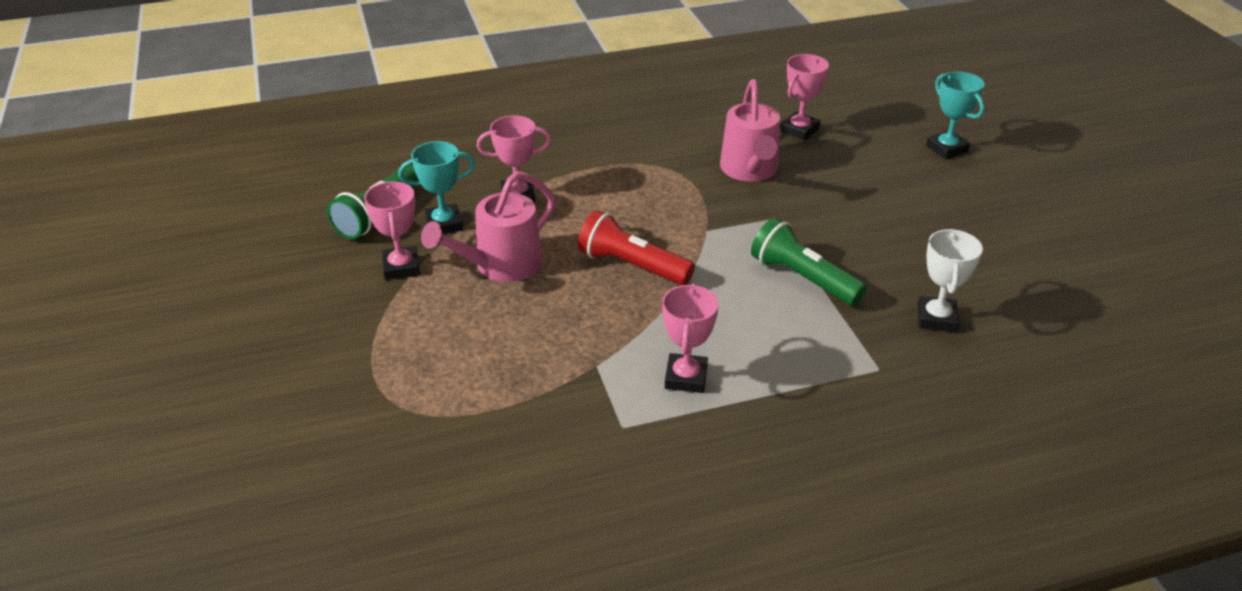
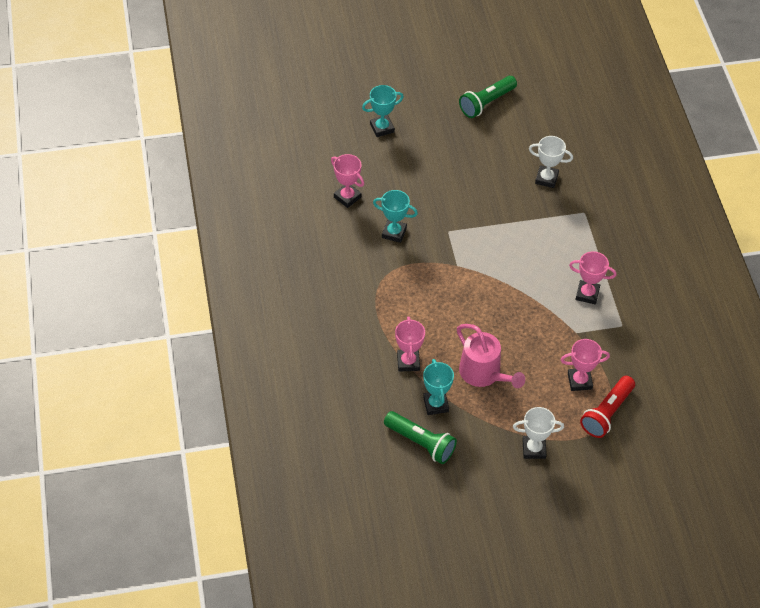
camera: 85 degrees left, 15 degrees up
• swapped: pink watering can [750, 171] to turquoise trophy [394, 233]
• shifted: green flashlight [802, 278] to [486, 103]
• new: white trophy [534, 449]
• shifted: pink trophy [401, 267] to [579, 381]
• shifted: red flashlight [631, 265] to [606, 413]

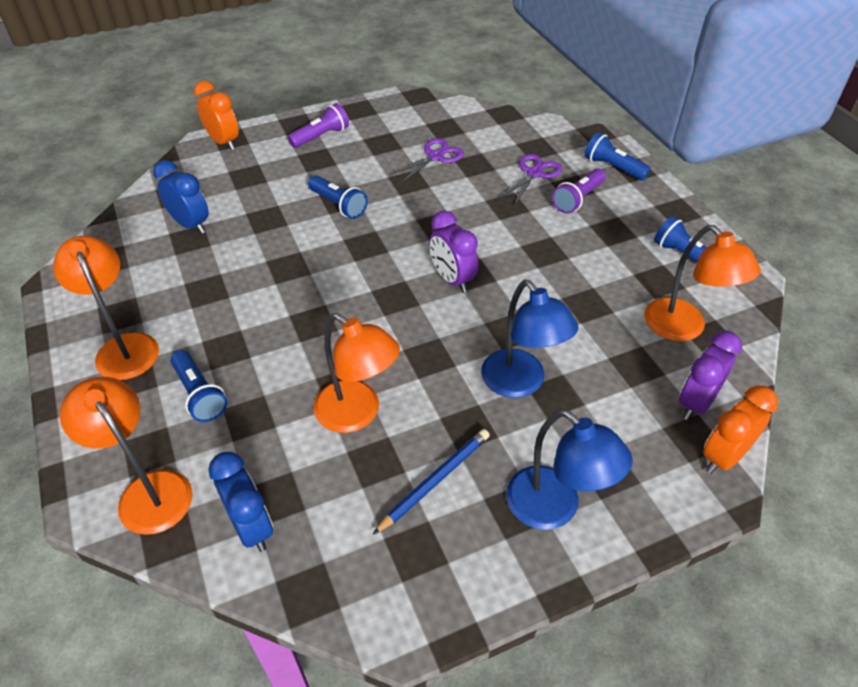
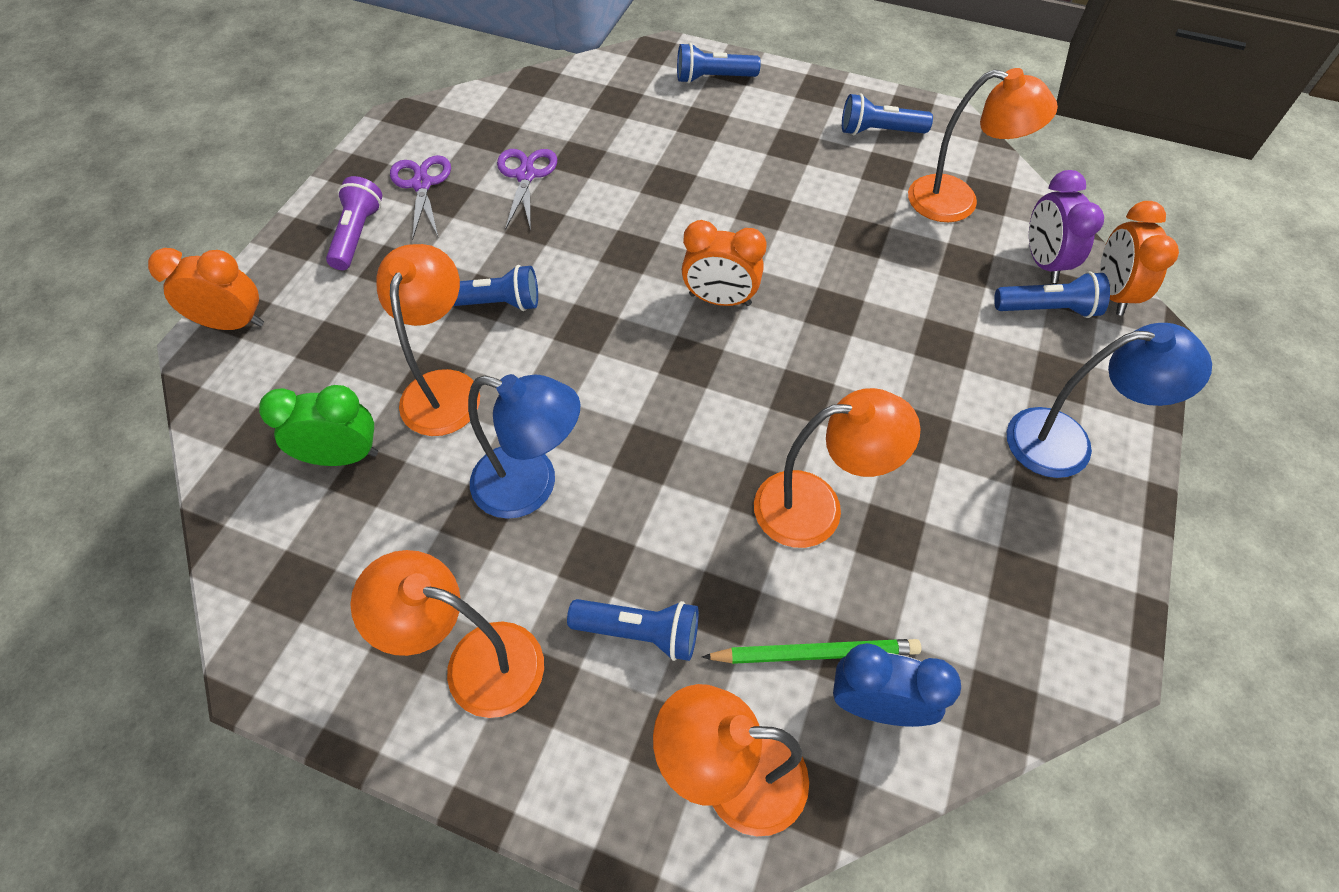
camera: 45 degrees left, 10 degrees up
• repainted: blue clock [190, 225] to green clock [343, 456]
• new: orange lamp [444, 388]
• shifted: purple scissors [534, 173] to [422, 184]
• shifted: blue lamp [520, 383] to [531, 486]
• repainted: purple clock [452, 279] to orange clock [720, 299]
• new: green pencil [814, 653]
• new: blue flashlight [1047, 309]
• gone: blue pencil [435, 481]
• gone: purple flashlight [578, 199]

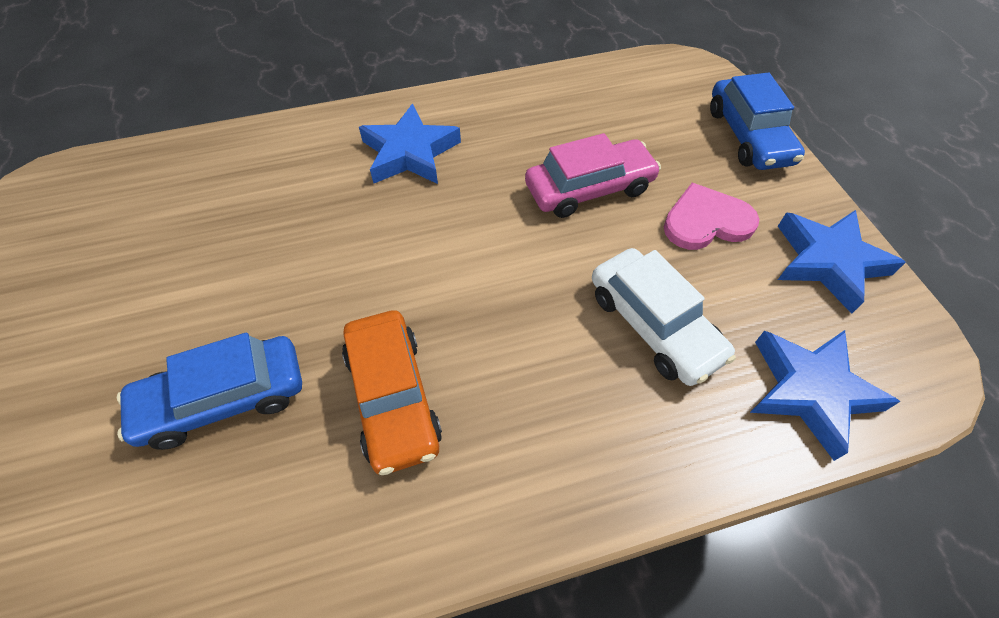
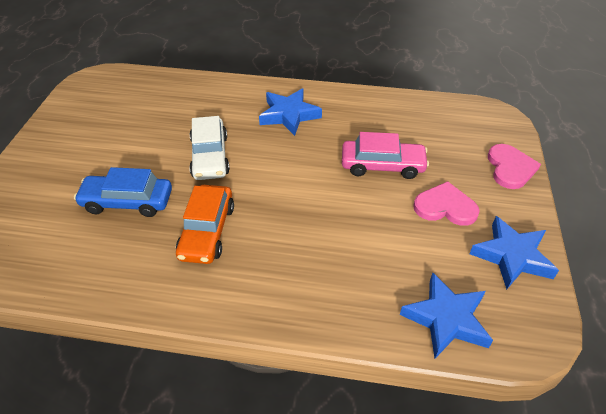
camera: 25 degrees right, 10 degrees down
• shifted: white car [654, 325] to [210, 156]
• swapped: blue car [748, 136] to pink heart [510, 168]

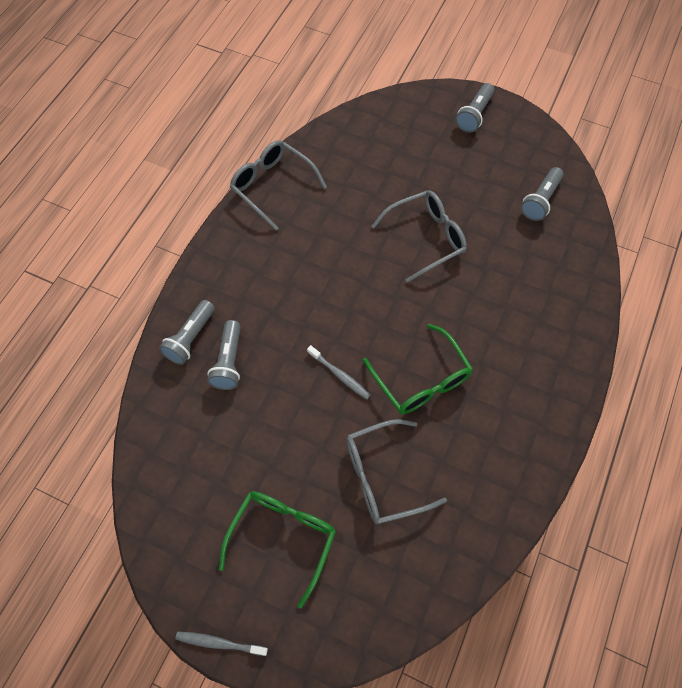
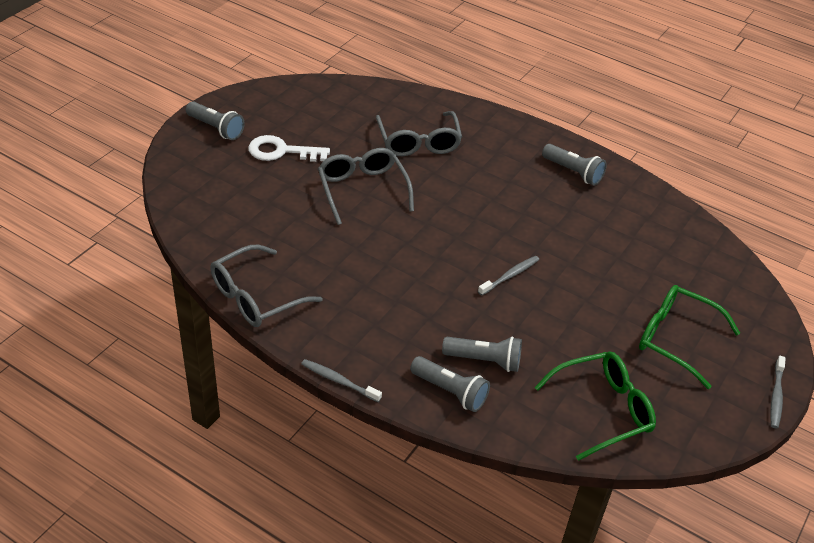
camera: 85 degrees left, 20 degrees down
• new: white key [282, 151]
• new: grey toothbrush [339, 381]
• shifted: grey glasses [383, 477] to [418, 142]
• shifted: green glasses [421, 380] to [603, 409]
• shifted: grey flashlight [540, 200] to [573, 172]

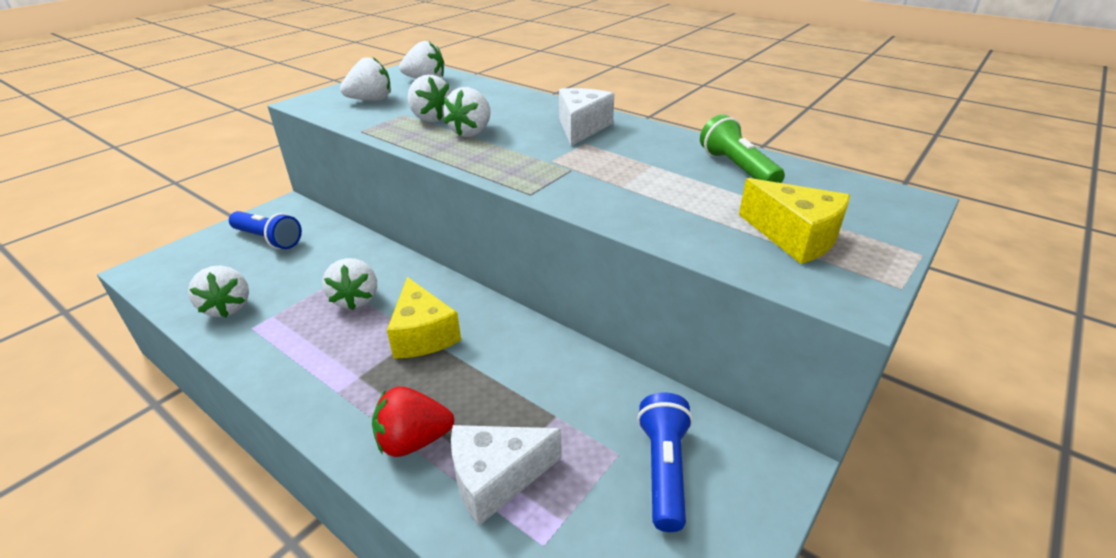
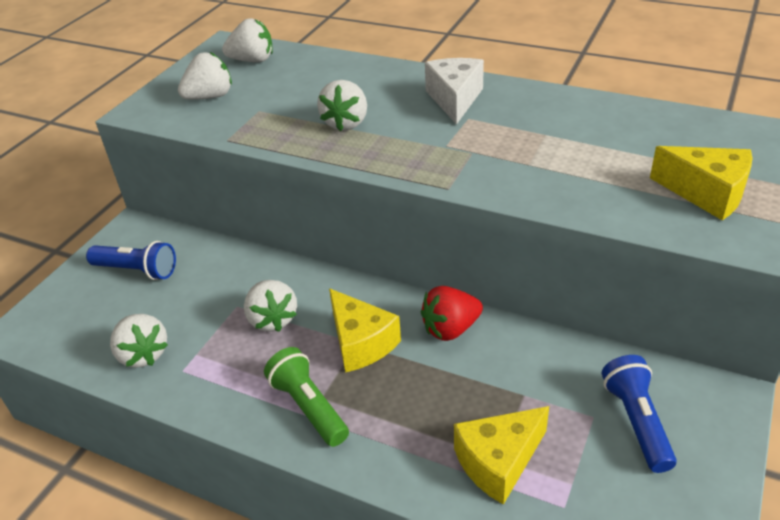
camera: 10 degrees left, 5 degrees up
• shifted: green flashlight [737, 168] to [308, 406]
• shifted: red strawberry [413, 441] to [450, 329]
• repainted: white cheese [496, 479] to yellow cheese [498, 462]
• gone: white strawberry [430, 118]

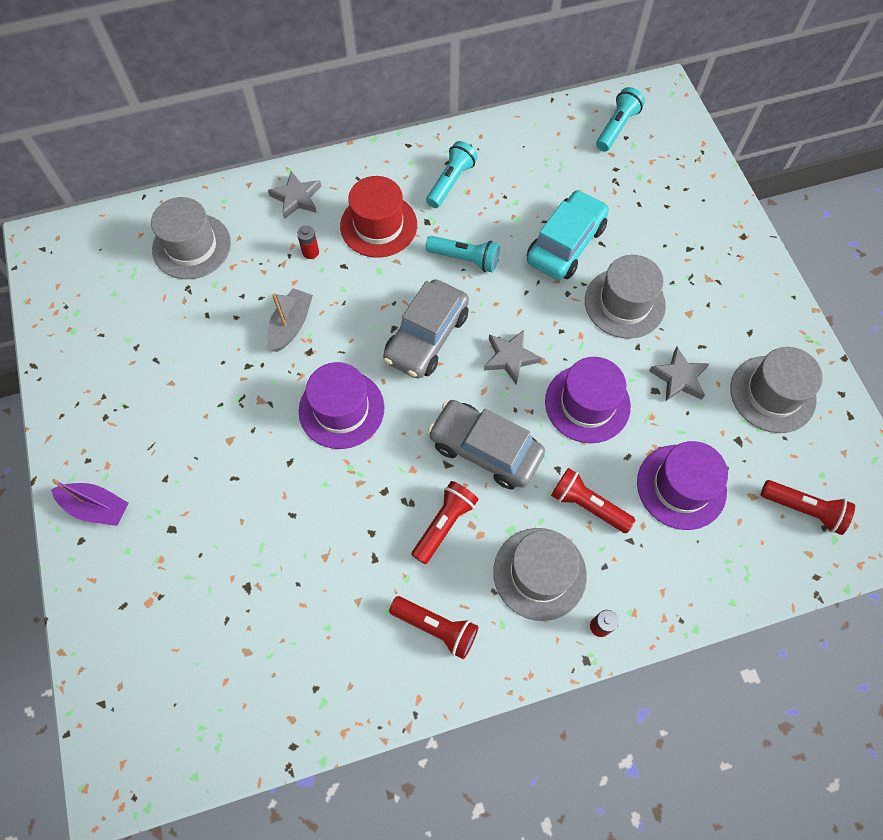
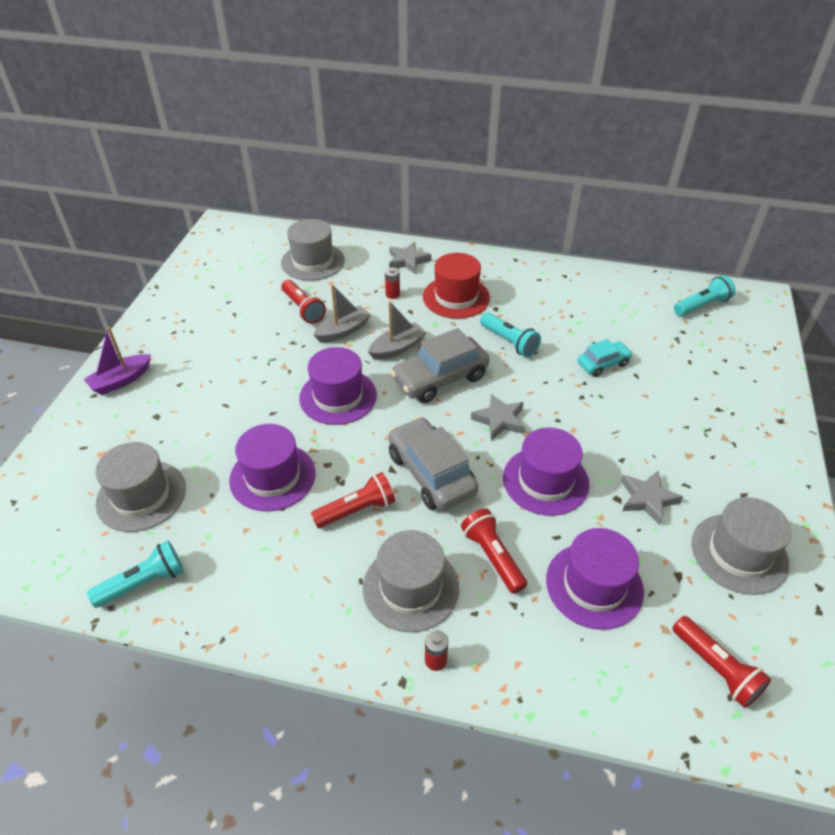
camera: 30 degrees right, 20 degrees down
• rotated: purple boat [96, 507] = [121, 380] 90 degrees clockwise
• shifted: turquoise flashlight [451, 182] to [144, 582]
• shifted: grey hat [624, 303] to [141, 496]
• new: purple hat [272, 476]
• shifted: red flashlight [436, 627] to [303, 309]
• new: grey boat [397, 348]
• scaled: turquoise car [565, 244] = [603, 364] x0.57

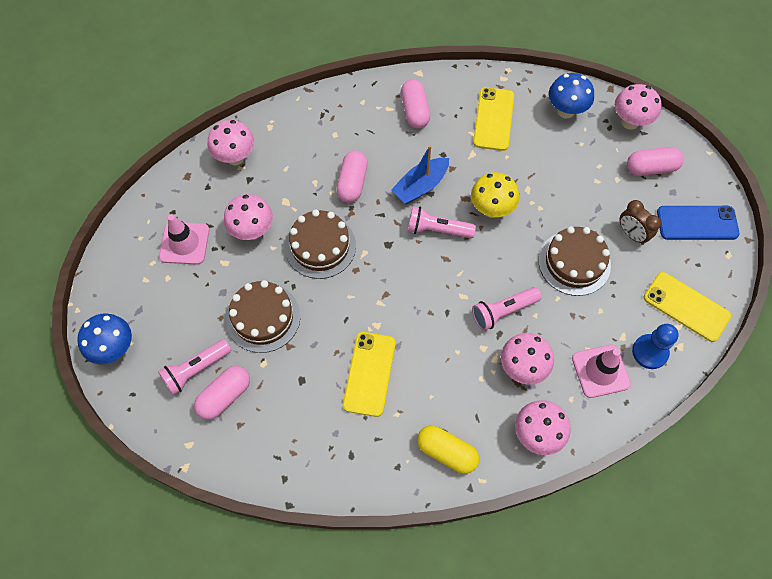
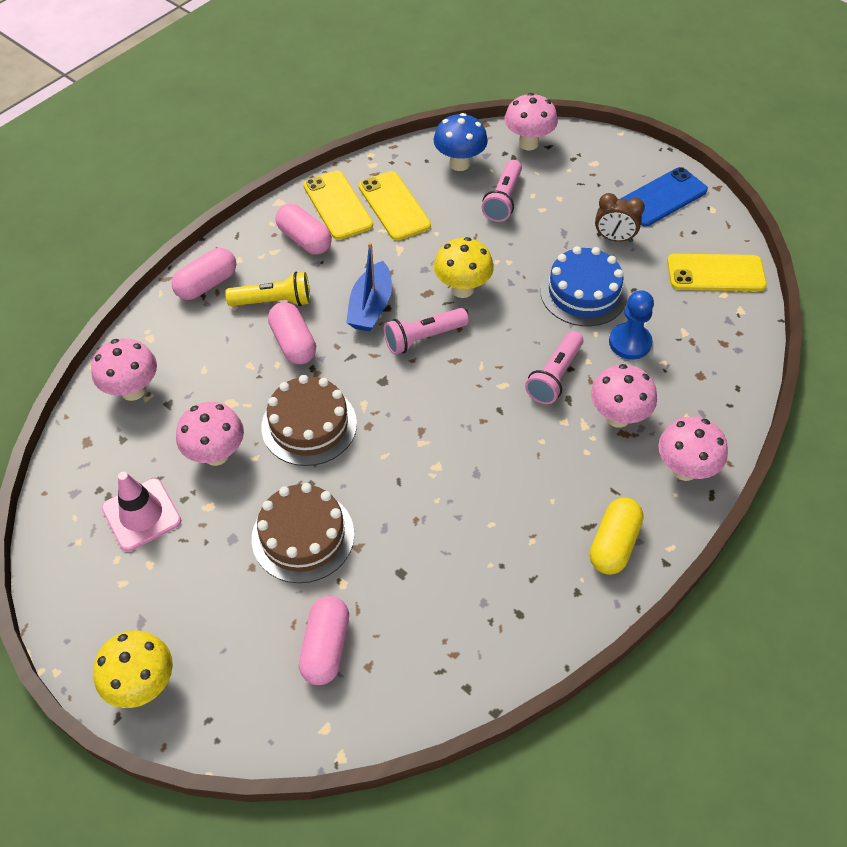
camera: 35 degrees left, 10 degrees down
• repainted: blue mushroom [114, 349] to yellow mushroom [143, 684]
• shifted: pink capsule [651, 168] to [207, 284]
• new: yellow flashlight [274, 302]
• shifted: yellow phone [369, 373] to [338, 205]
• shifted: pink flashlight [196, 370] to [503, 200]
• repainted: brown cake [574, 262] to blue cake [583, 292]
• rotated: yellow capsule [446, 452] = [613, 544] 60 degrees counterclockwise
• shifted: blue pawn [650, 352] to [630, 342]
• gone: pink traffic cone [600, 371]

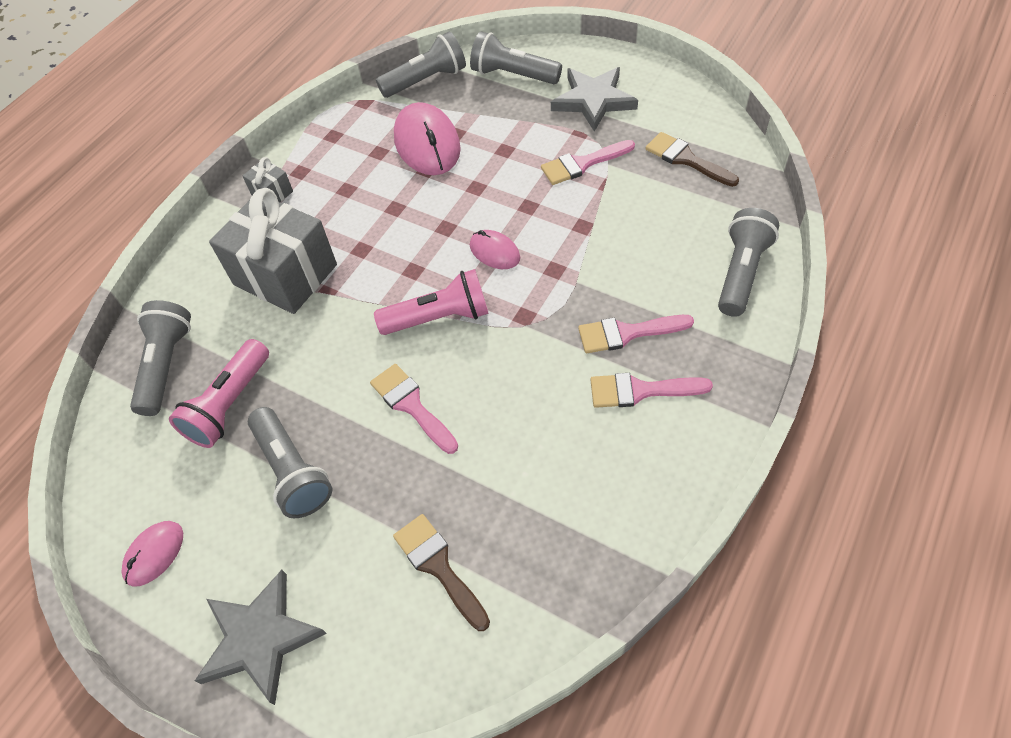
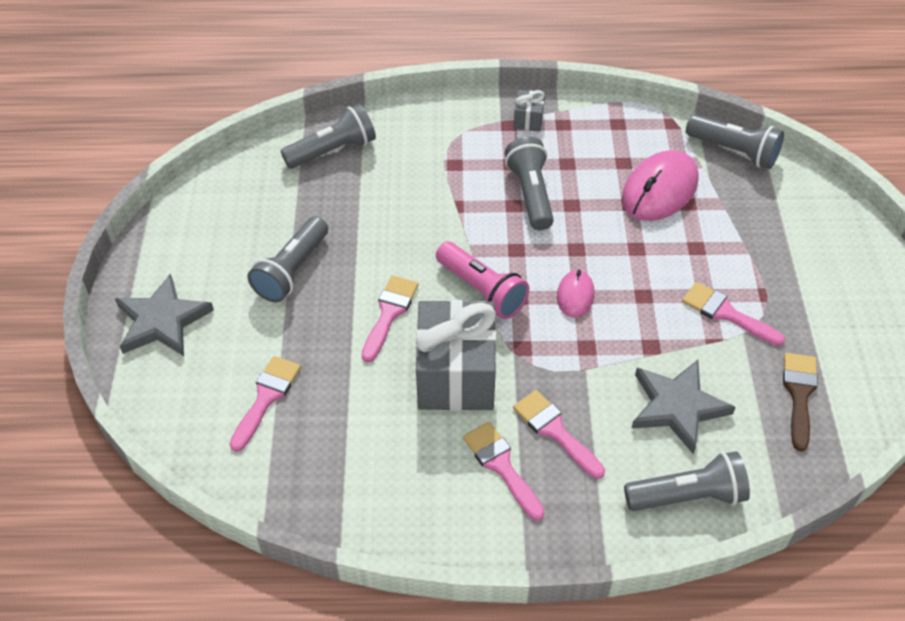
camera: 55 degrees right, 5 degrees down
• repainted: brown brush [438, 566] to pink brush [266, 397]
• shifted: grey gift [285, 275] to [456, 375]
• shifted: grey flashlight [513, 75] to [530, 194]
• shifted: grey star [593, 100] to [677, 407]
• gone: pink mouse [154, 554]
• gone: pink flashlight [229, 404]

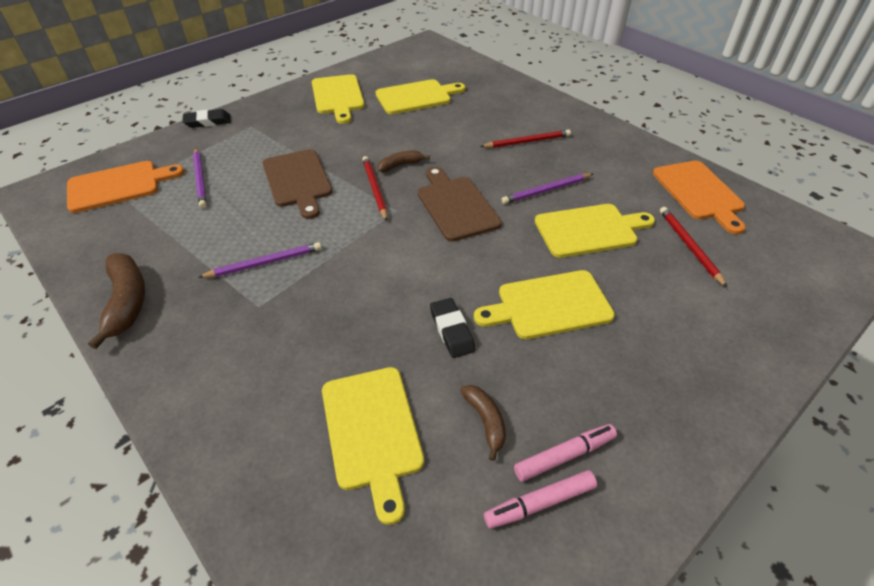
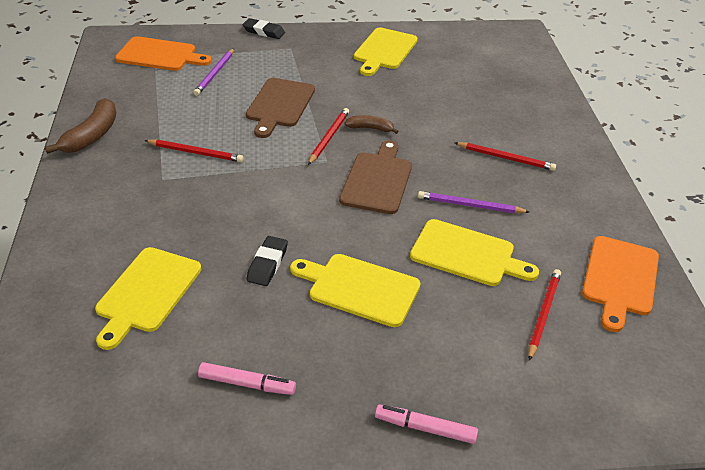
camera: 35 degrees right, 5 degrees down
• repainted: purple pencil [265, 263] to red pencil [196, 153]
• shifted: pink marker [540, 503] to [425, 428]
• gone: yellow cutting board [416, 97]
• gone: brown banana [485, 421]

